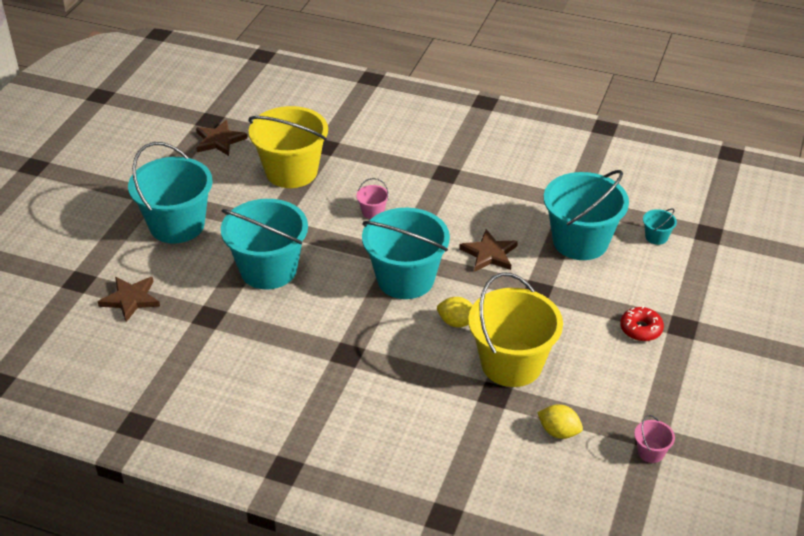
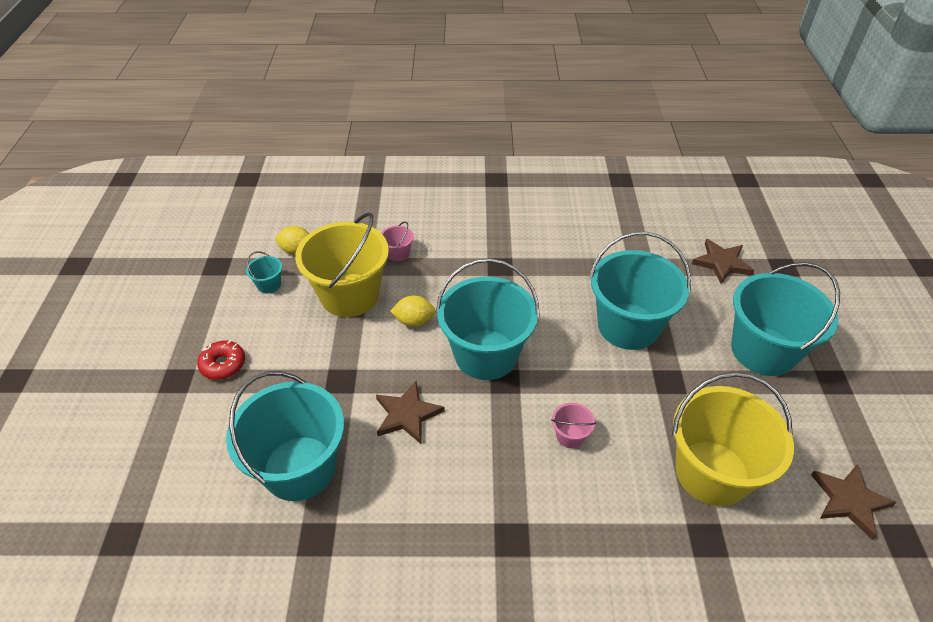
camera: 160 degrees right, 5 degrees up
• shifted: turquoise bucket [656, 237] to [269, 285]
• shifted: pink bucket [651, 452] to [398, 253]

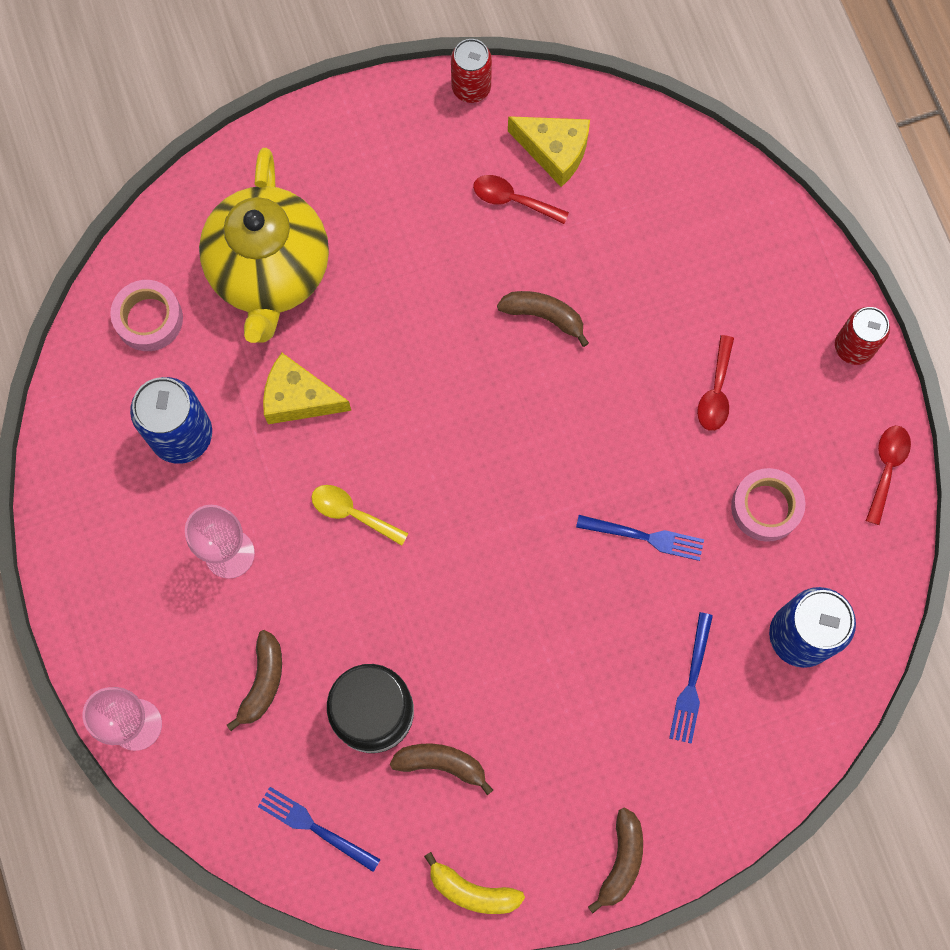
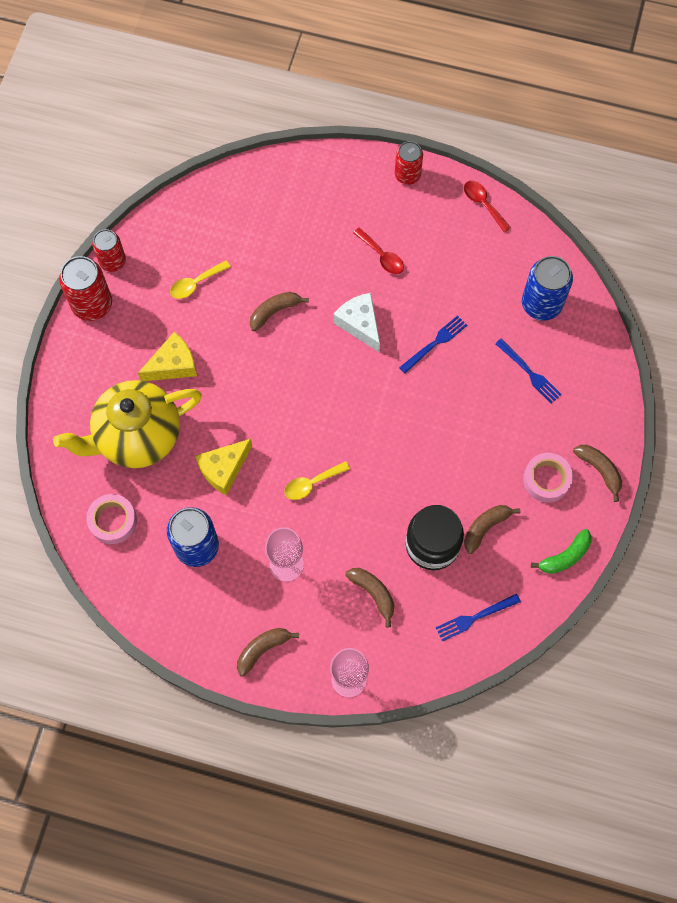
camera: 55 degrees left, 5 degrees down
• rotated: yellow teapot [270, 273] = [137, 437] 120 degrees clockwise
• new: red can [92, 304]
• shifted: yellow cheese [554, 151] to [173, 365]
• repainted: red spoon [513, 200] to yellow spoon [196, 283]
• new: brown banana [263, 649]
• new: white cheese [360, 324]
• shifted: pink tape [766, 507] to [546, 479]
• repainted: yellow banana [472, 890] to green banana [565, 556]

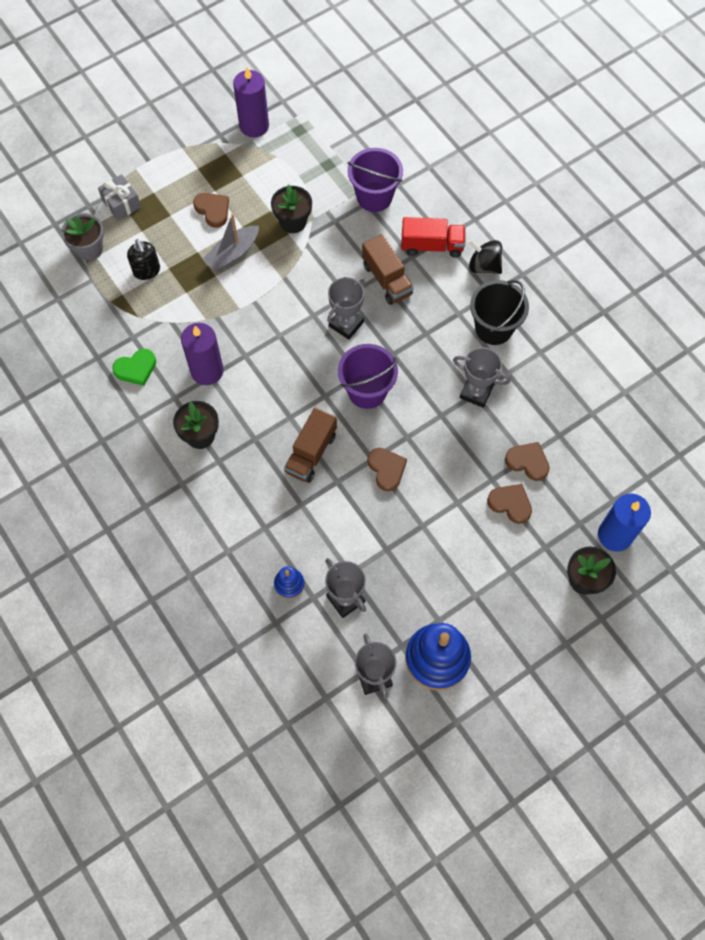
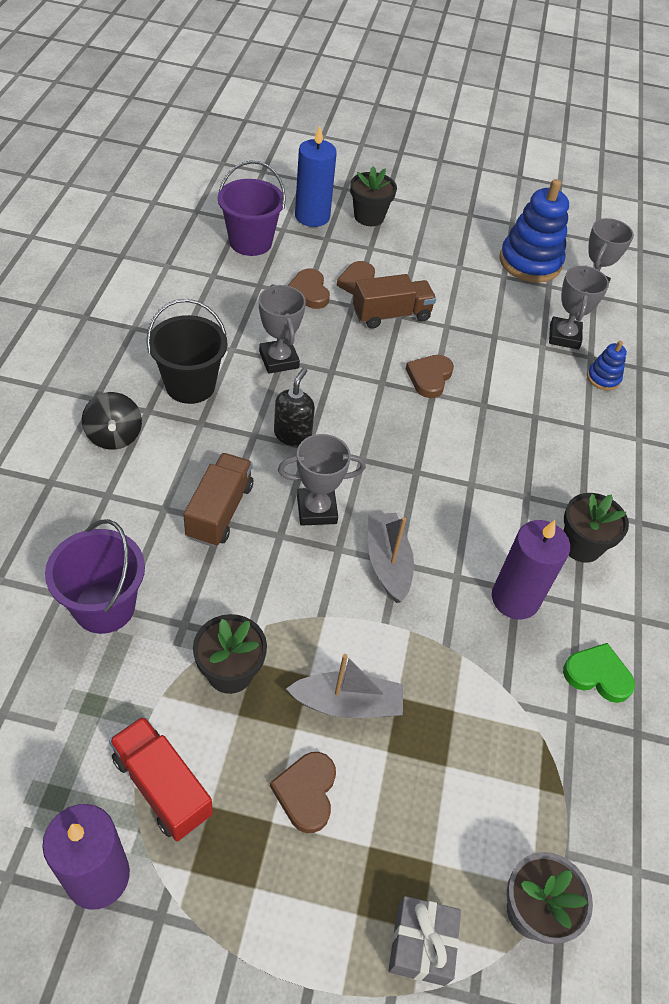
camera: 140 degrees left, 15 degrees down
• shifted: red truck [432, 246] to [162, 786]
• shifted: purple bucket [367, 391] to [250, 242]
• shifted: black soap dispenser [147, 271] to [292, 434]
• shifted: brown truck [311, 453] to [391, 315]
• new: grey boat [387, 563]

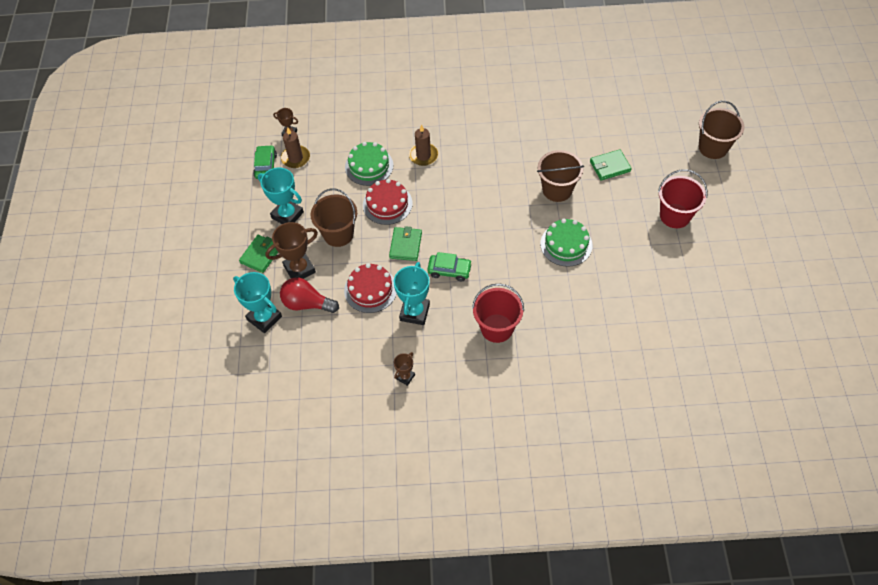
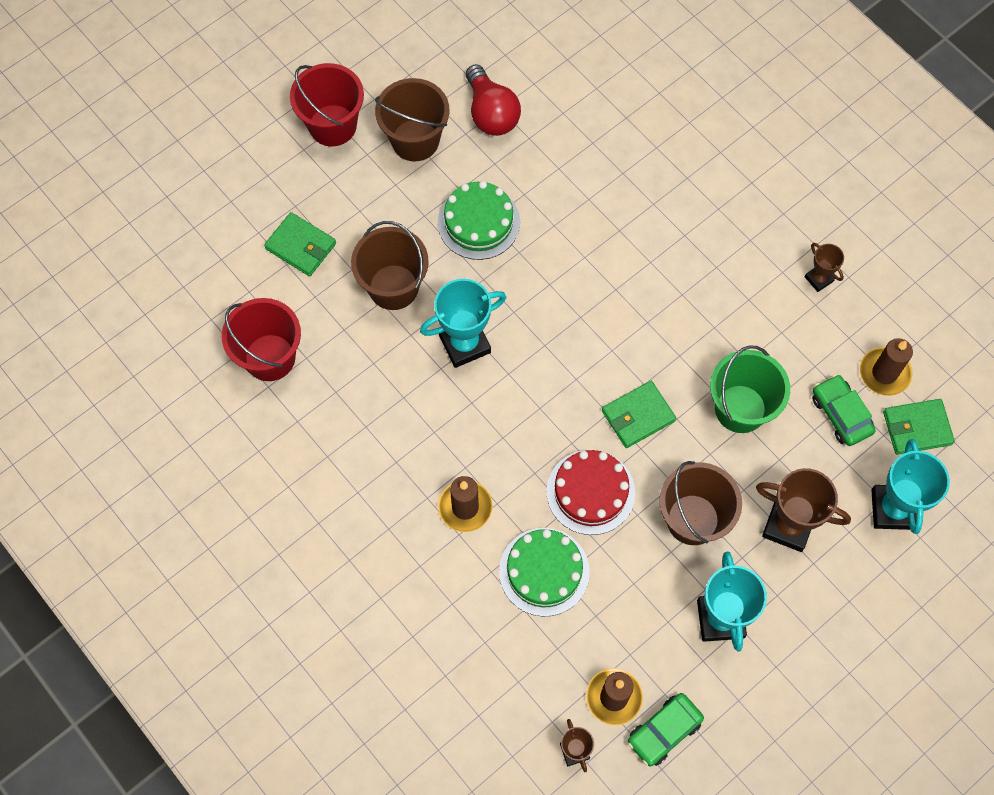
camera: 130 degrees left, 10 degrees up
• shifted: red bucket [497, 328] to [270, 357]
• shifted: brown bucket [713, 147] to [415, 140]
• shifted: turquoise trophy [414, 312] to [464, 344]
• shifted: red light bulb [307, 304] to [491, 113]
• swapped: red cake [370, 289] to green bucket [740, 409]
• rotated: brown trophy [405, 377] = [819, 279] 60 degrees clockwise
• shifted: green car [449, 270] to [841, 414]
• new: brown candle [884, 373]
• shifted: green wallet [261, 255] to [917, 428]

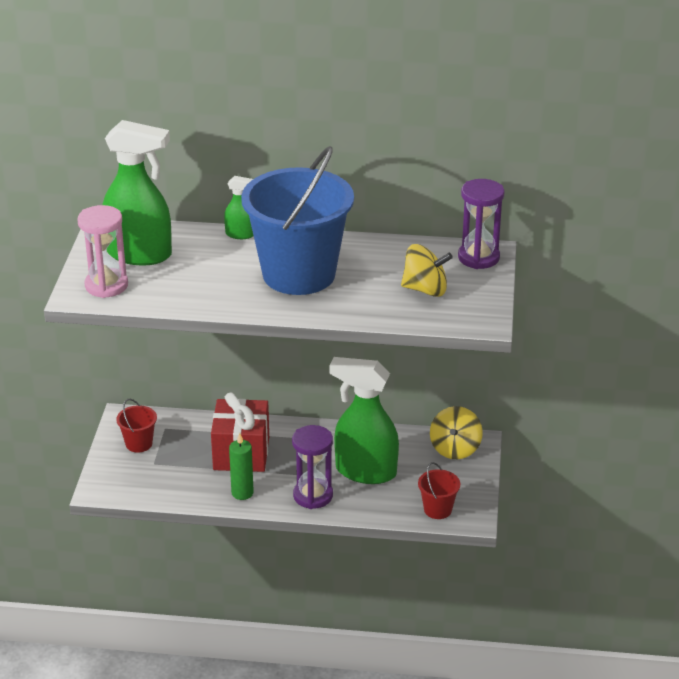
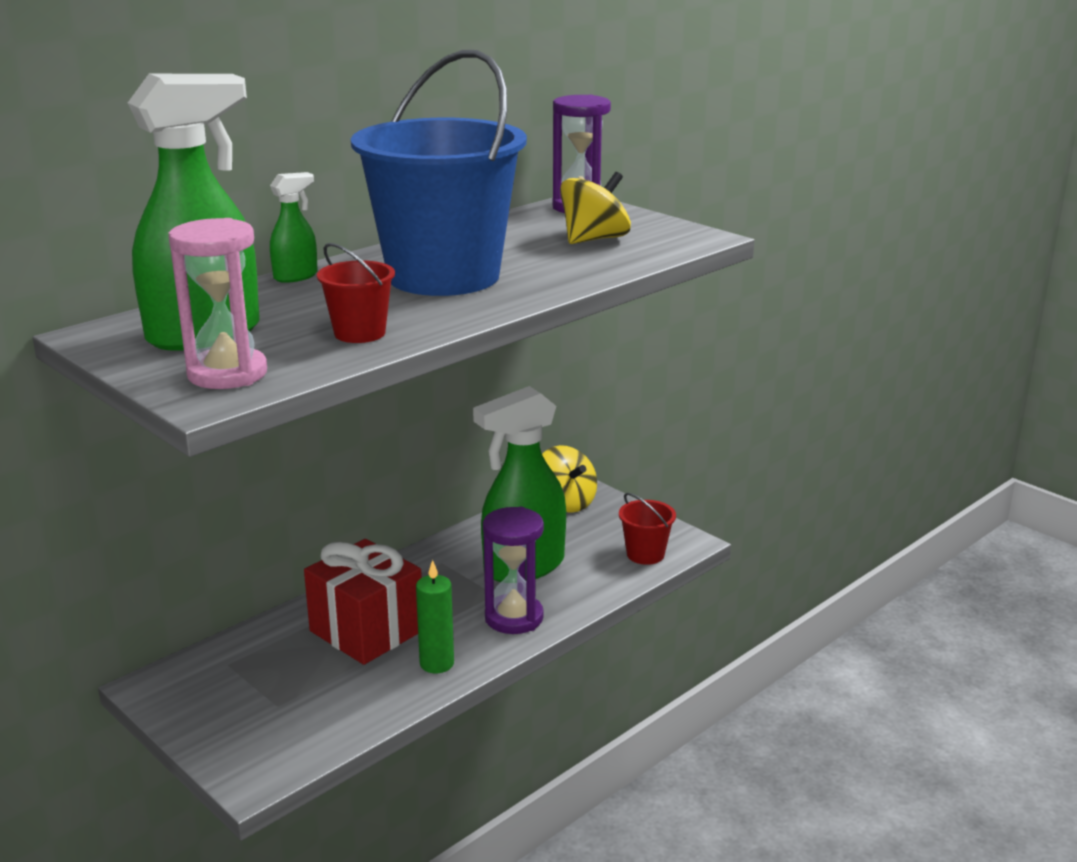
camera: 50 degrees left, 10 degrees down
• shifted: red bucket [139, 443] to [359, 333]

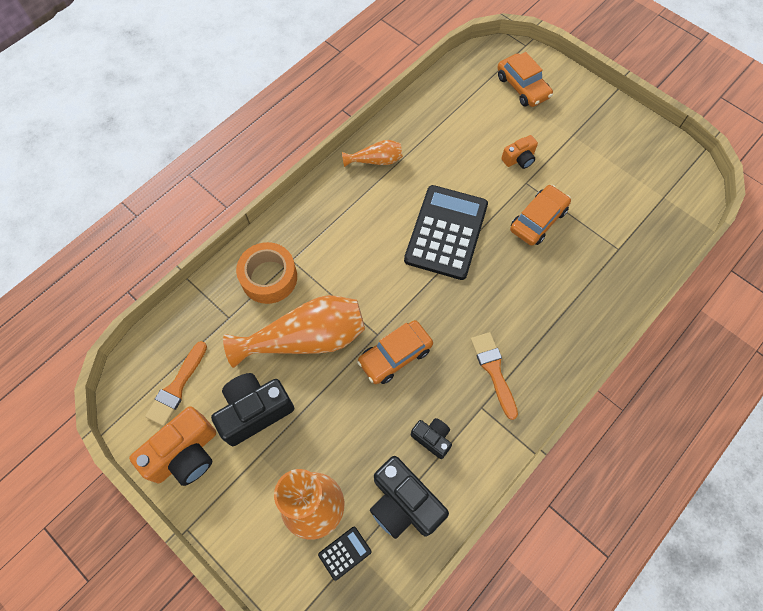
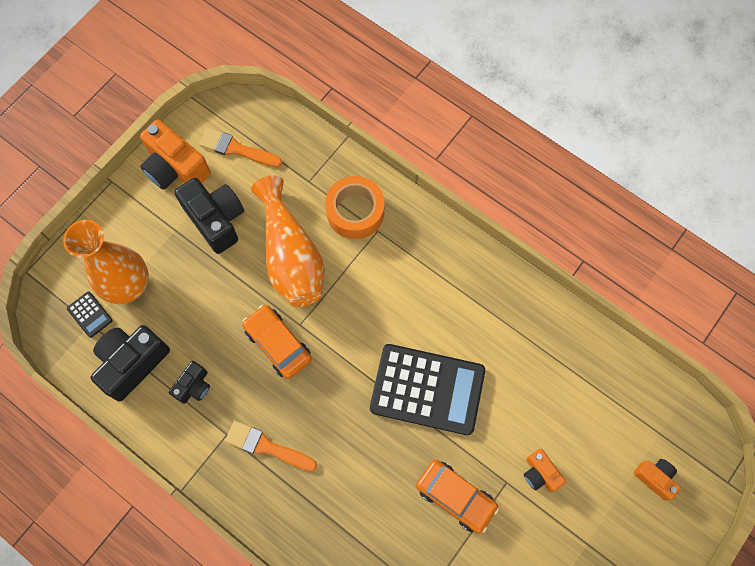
camera: 85 degrees right, 5 degrees up
• rotated: orange brush [493, 370] = [266, 446] 135 degrees counterclockwise
• swapped: orange car [522, 87] to orange camera [655, 478]
• gone: orange vase [376, 160]

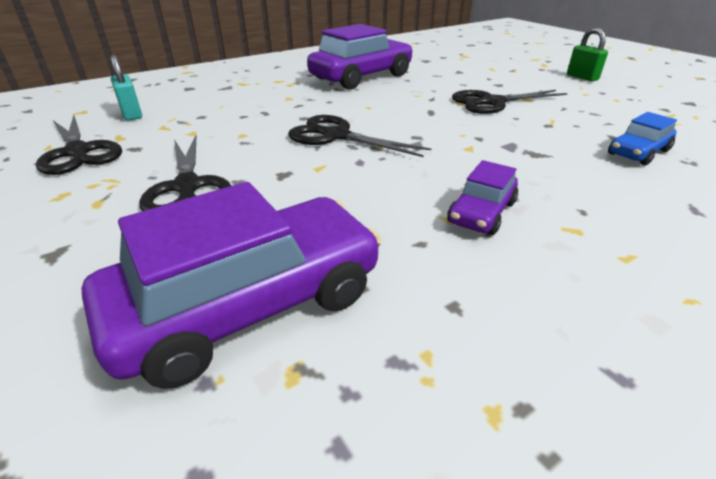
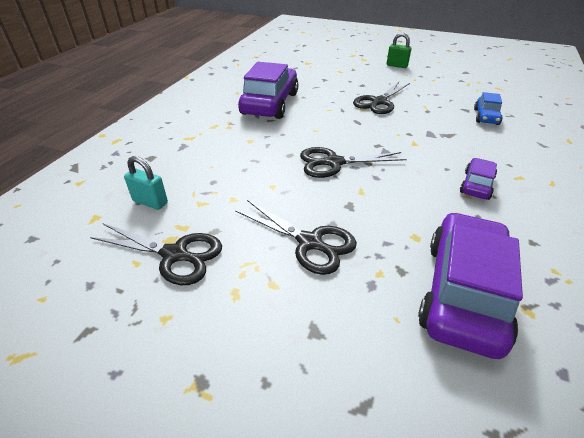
camera: 35 degrees left, 5 degrees up
• rotated: purple car [481, 213] = [476, 185] 150 degrees counterclockwise

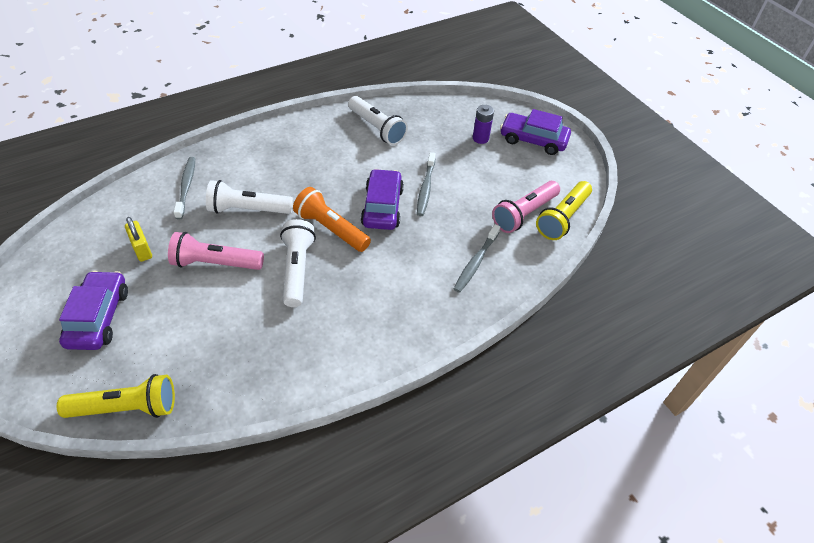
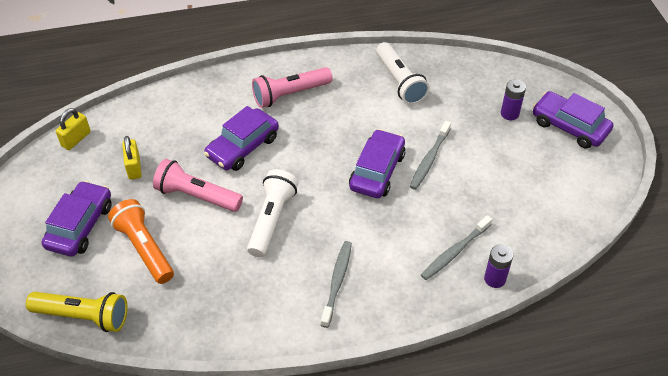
camera: 20 degrees right, 0 degrees up
• new: yellow padlock [76, 139]
• shifted: orange flashlight [331, 229] to [144, 248]
• swapped: white flashlight [248, 210] to purple car [243, 147]
• shifted: pink flashlight [524, 214] to [290, 94]
• shifted: grey toothbrush [186, 187] to [337, 282]
• new: purple battery [494, 279]
• gone: yellow flashlight [562, 218]

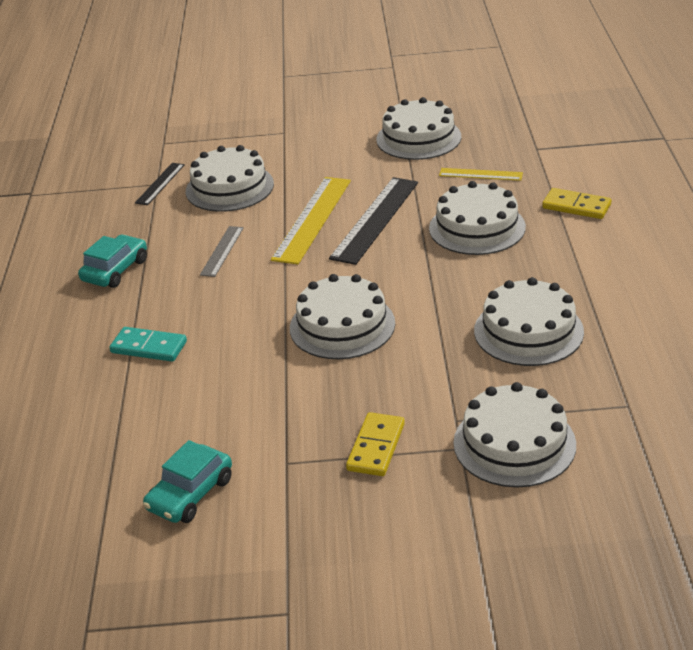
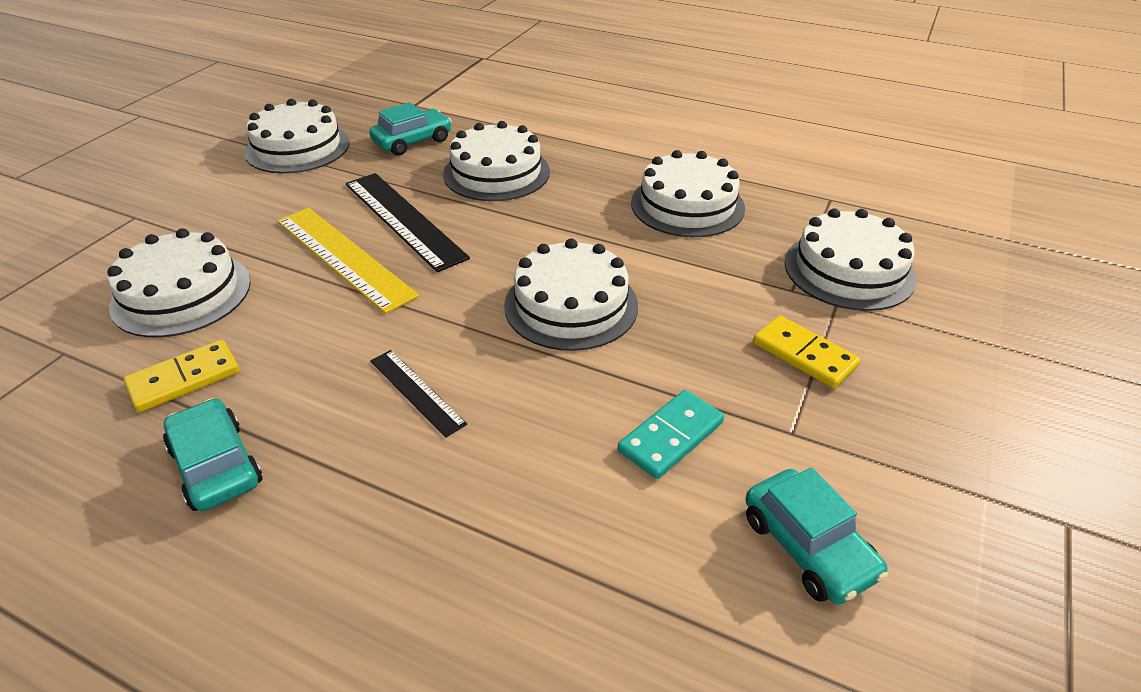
camera: 65 degrees left, 5 degrees up
• shifted: yellow domino [576, 206] to [184, 379]
• swapped: yellow ruler [480, 174] to turquoise car [412, 141]
• shifted: black ruler [160, 183] to [416, 392]
• shifted: turquoise domino [149, 347] to [671, 437]
• gone: grey ruler [222, 251]

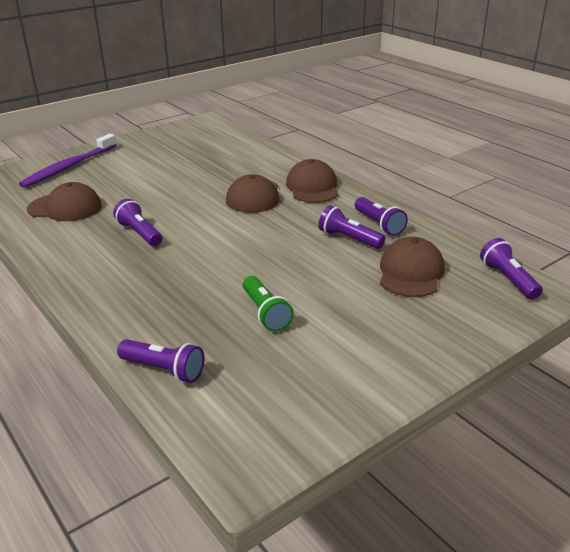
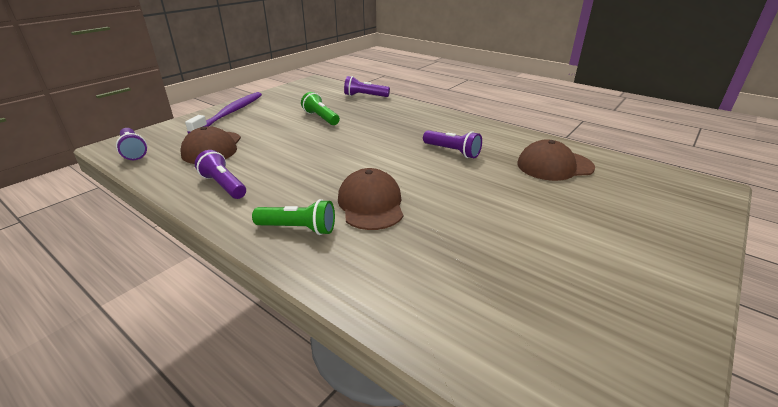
camera: 165 degrees right, 0 degrees up
• shifted: purple toothbrush [69, 167] to [230, 113]
• swapped: brown cap [312, 187] to green flashlight [298, 228]
• gone: purple flashlight [349, 239]

